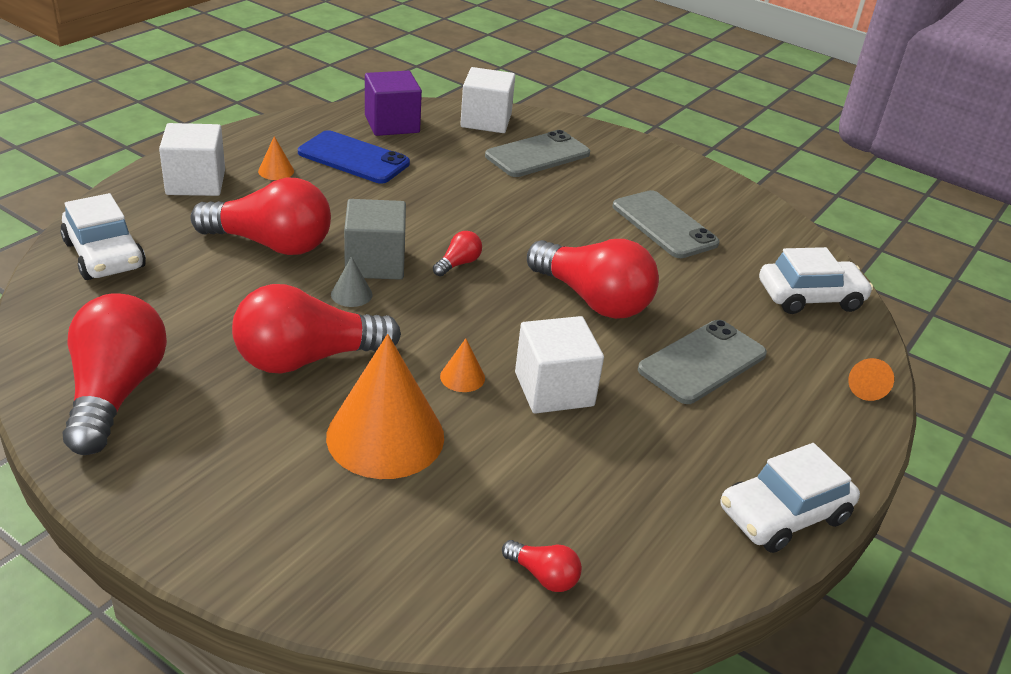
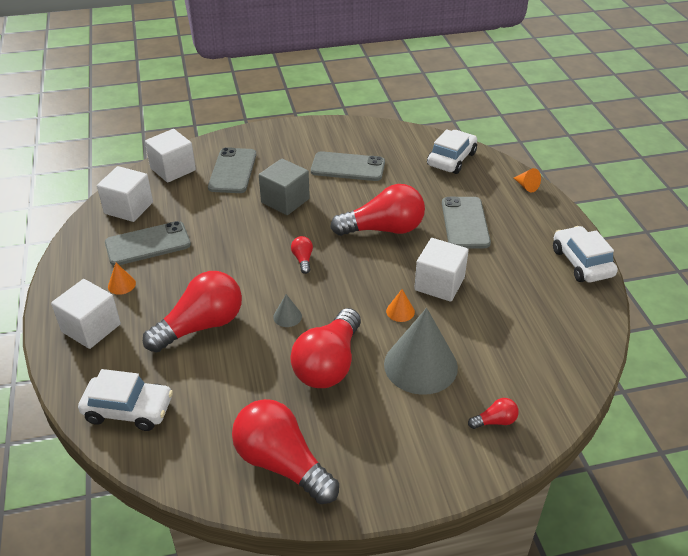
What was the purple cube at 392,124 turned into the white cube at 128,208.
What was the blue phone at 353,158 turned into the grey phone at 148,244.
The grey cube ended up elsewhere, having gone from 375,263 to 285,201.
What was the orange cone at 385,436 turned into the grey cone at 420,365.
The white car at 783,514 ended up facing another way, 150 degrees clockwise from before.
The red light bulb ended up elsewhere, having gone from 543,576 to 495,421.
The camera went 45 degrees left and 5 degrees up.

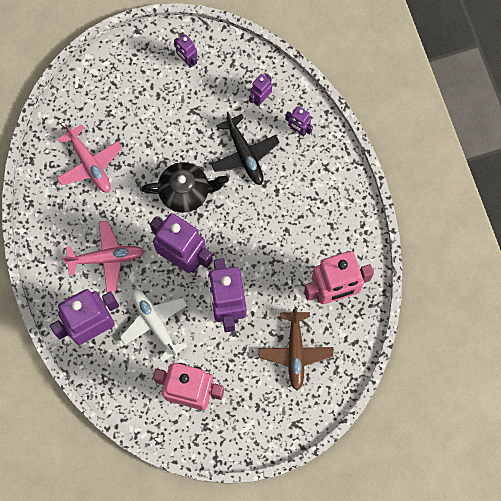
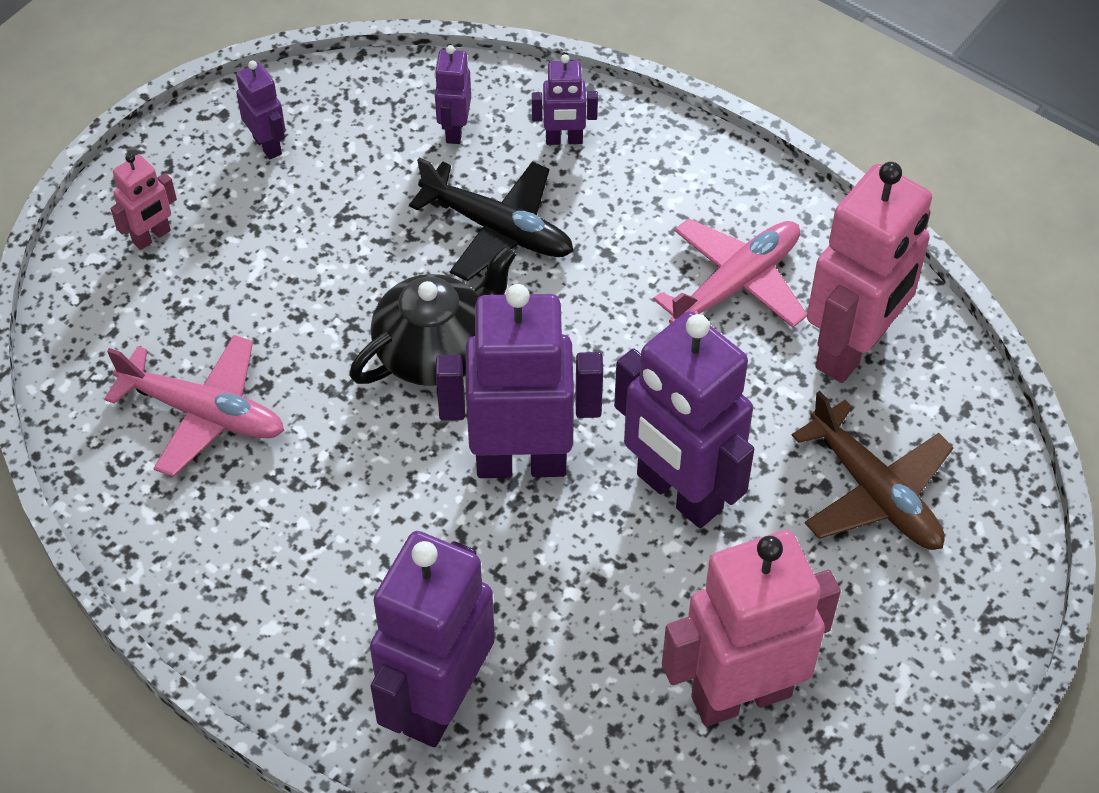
The purple robot at 187,60 ended up facing another way, 135 degrees counterclockwise from before.
The pink plane ended up elsewhere, having gone from 106,258 to 736,284.
The second view lost the white plane at 155,323.
The second view gained the pink robot at 152,237.
The camera went 35 degrees left and 20 degrees down.

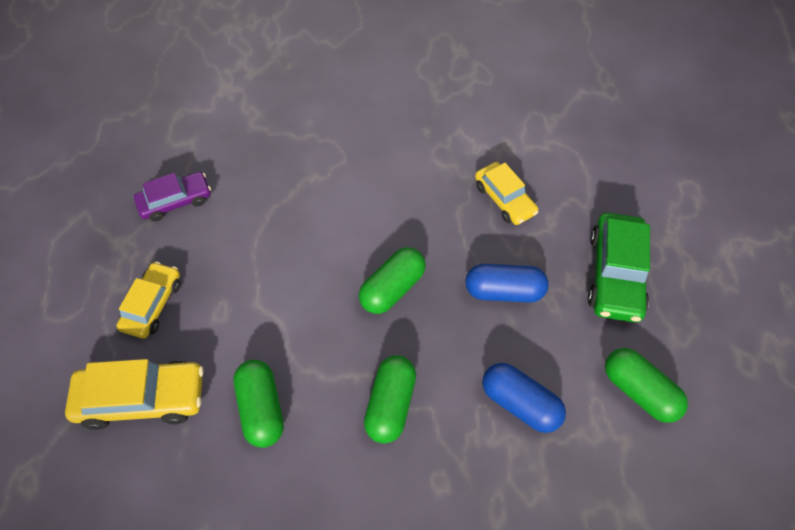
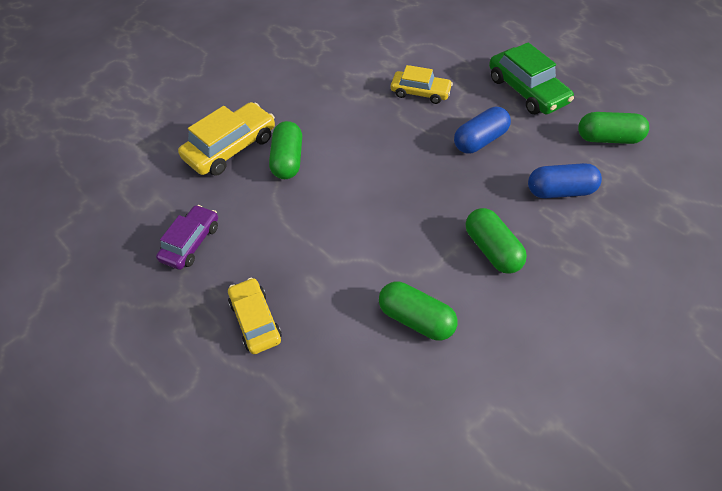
The green capsule ended up elsewhere, having gone from 392,288 to 288,160.
The yellow car ended up elsewhere, having gone from 142,398 to 231,147.
The camera went 40 degrees left and 5 degrees down.

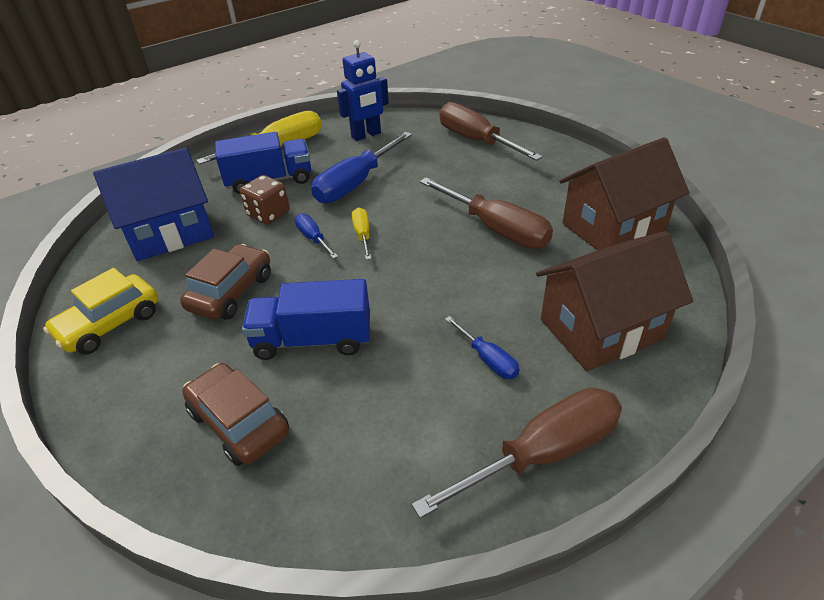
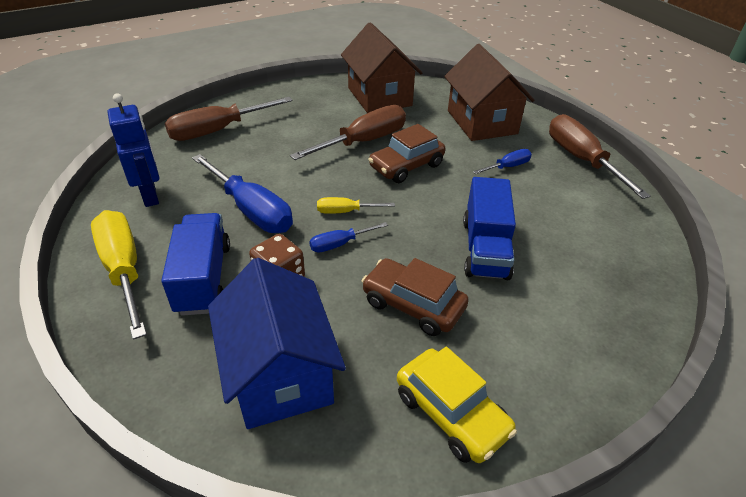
The brown car ended up elsewhere, having gone from 239,422 to 406,166.
The camera went 85 degrees left and 0 degrees up.

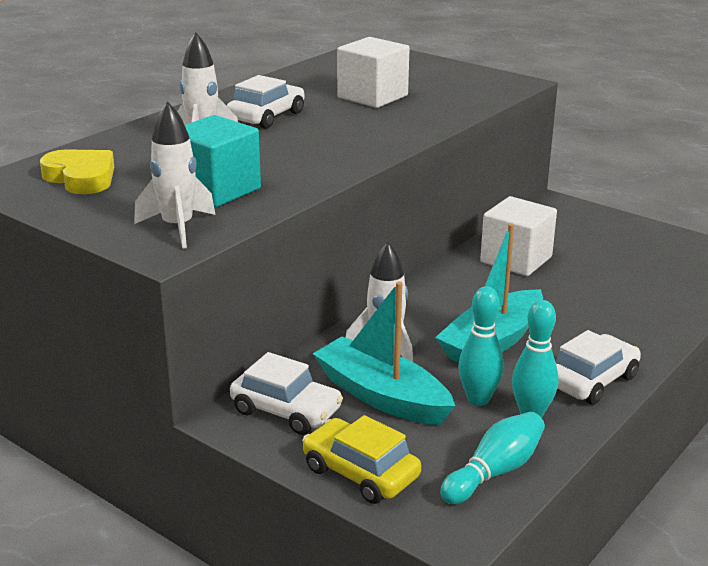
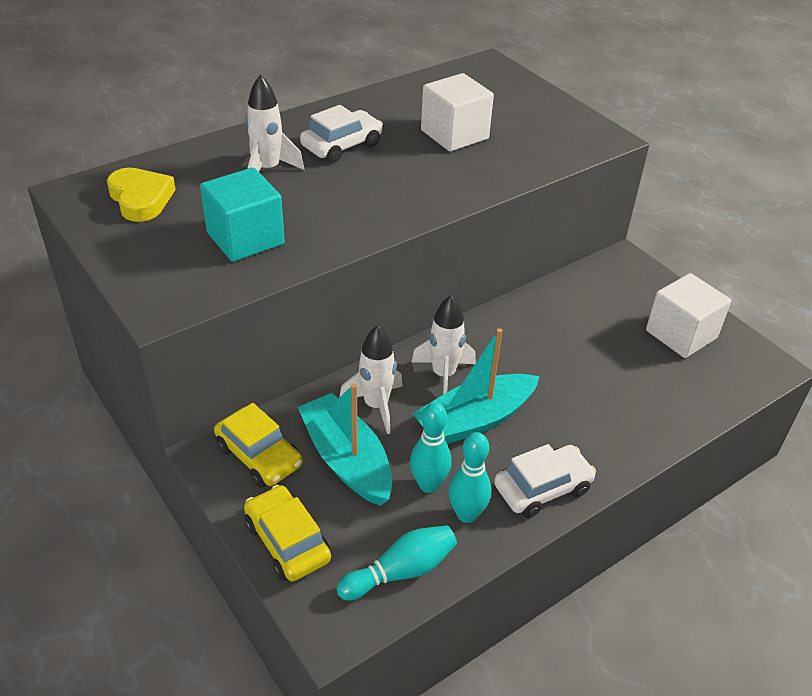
The white rocket ended up elsewhere, having gone from 178,228 to 443,375.
The white cube ended up elsewhere, having gone from 516,259 to 681,334.
What was the white car at 286,411 turned into the yellow car at 259,456.
The camera went 15 degrees right and 15 degrees up.

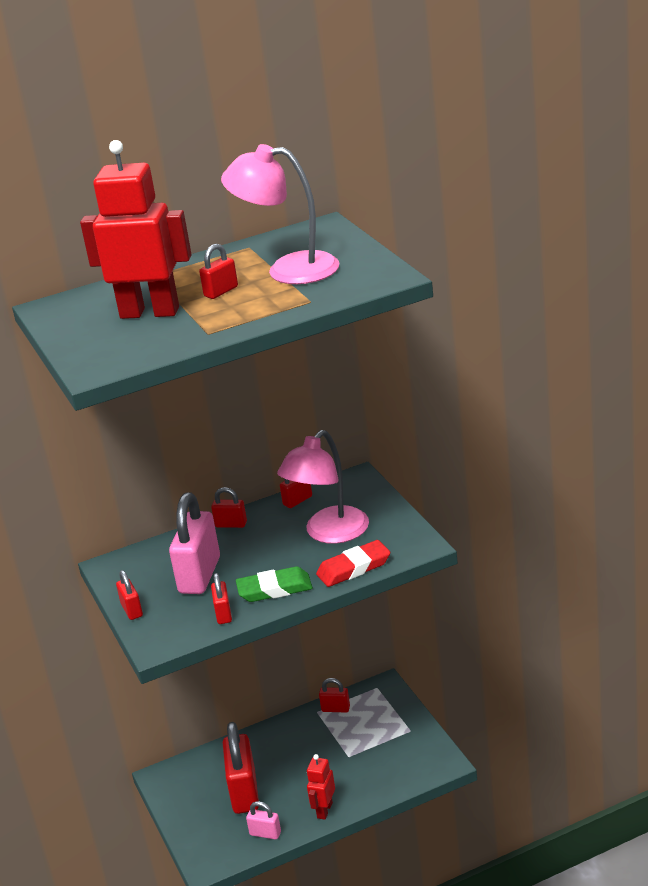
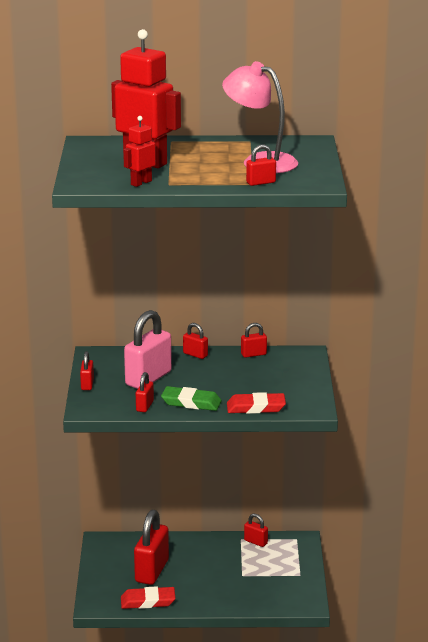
The red padlock ended up elsewhere, having gone from 221,291 to 261,183.
The second view lost the pink lamp at 329,533.
The red robot ended up elsewhere, having gone from 324,810 to 141,183.
Where the pink padlock stood at 265,833, the red eraser came to stand at 148,601.
The camera went 20 degrees right and 5 degrees down.

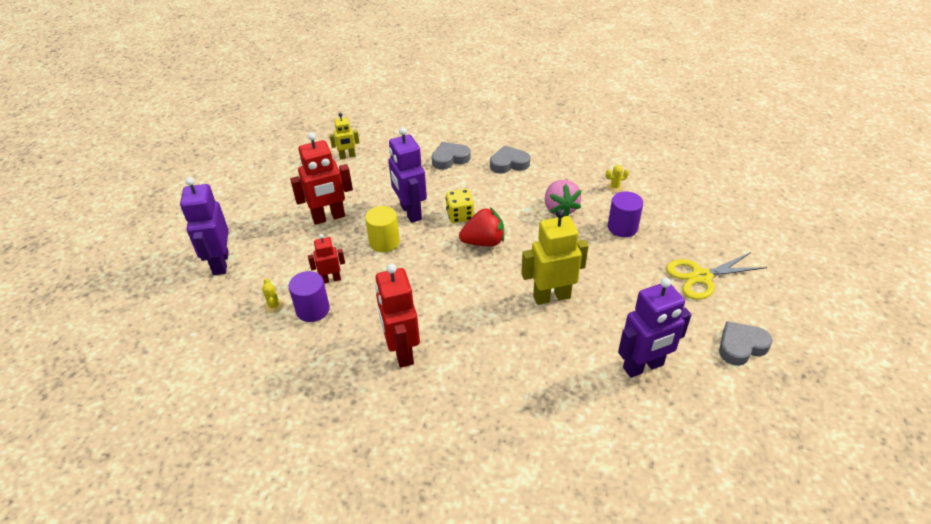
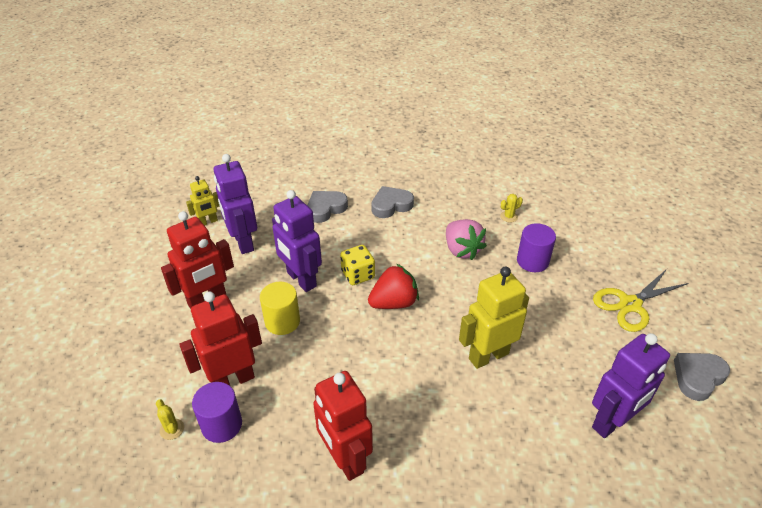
The purple robot ended up elsewhere, having gone from 220,263 to 243,242.
The size of the red robot at 331,279 changed by a factor of 1.81.
The camera went 15 degrees left and 0 degrees up.

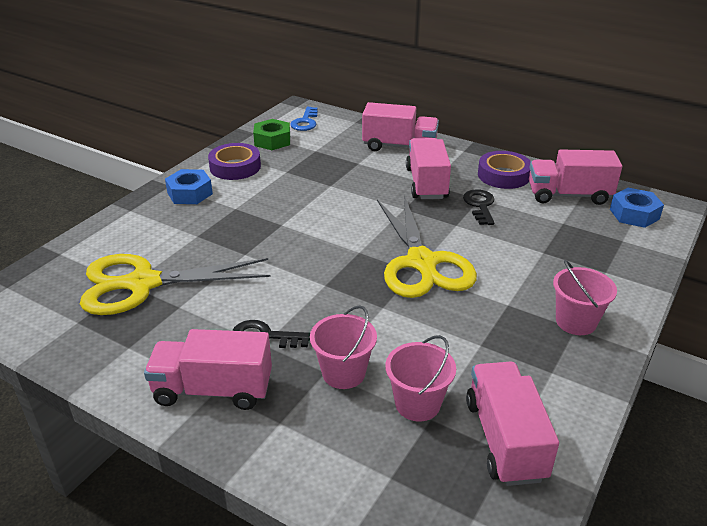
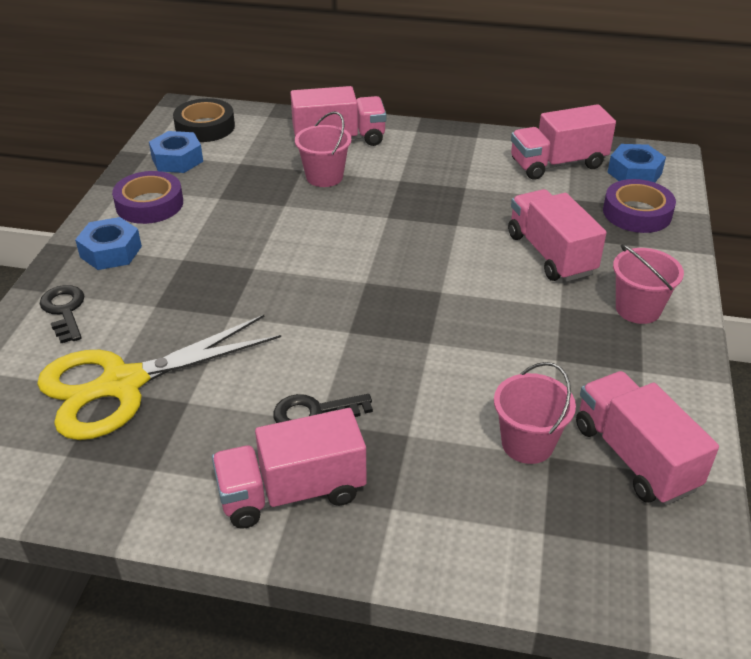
Where the blue key stood at 305,122, the black tape came to stand at 205,127.
What was the green nut at 272,140 turned into the blue nut at 177,160.
The pink truck ended up elsewhere, having gone from 426,183 to 550,254.
The purple tape ended up elsewhere, having gone from 503,175 to 637,213.
The black key ended up elsewhere, having gone from 480,205 to 64,311.
The second view lost the yellow scissors at 421,262.
The pink bucket ended up elsewhere, having gone from 343,373 to 324,177.
The camera went 20 degrees left and 5 degrees up.

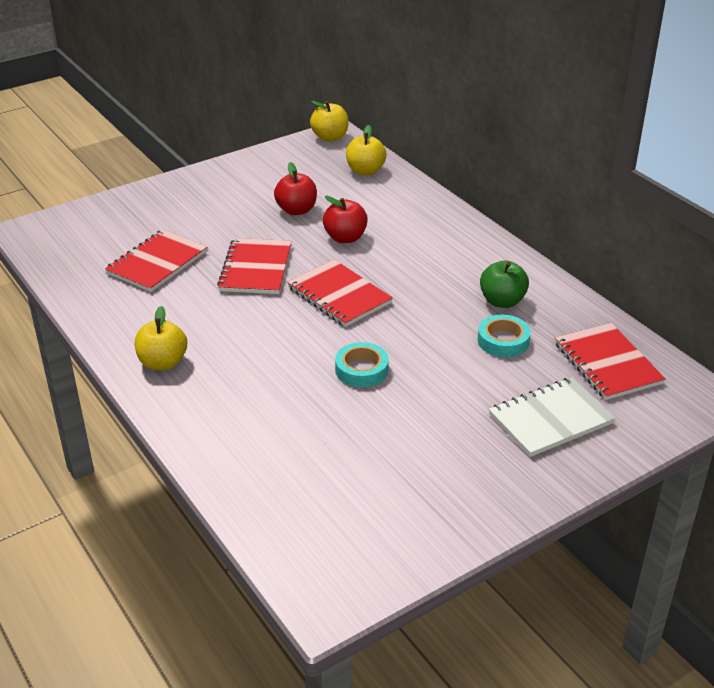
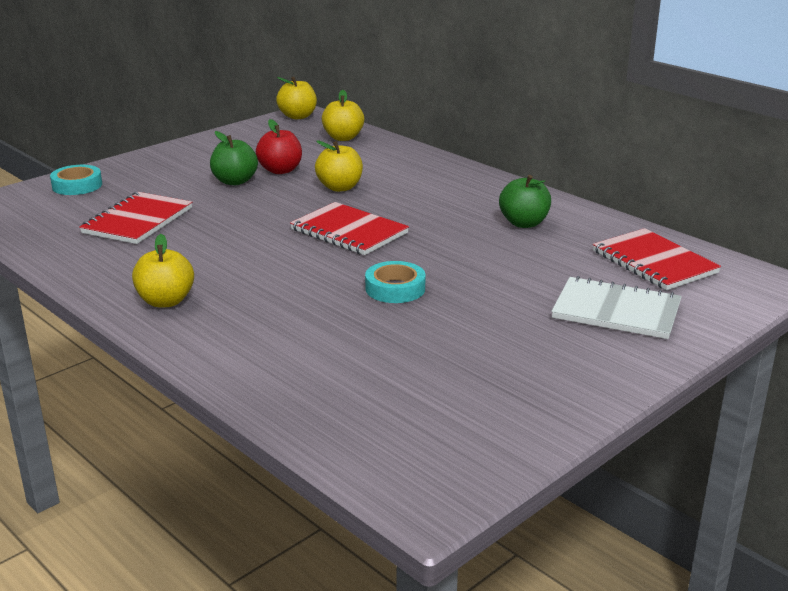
What was the red apple at 345,238 turned into the yellow apple at 340,187.
The second view lost the red notebook at 256,268.
The turquoise tape ended up elsewhere, having gone from 503,341 to 77,185.
The white notebook at 550,419 ended up facing another way, 60 degrees clockwise from before.
The second view gained the green apple at 235,181.
The camera went 10 degrees left and 10 degrees down.

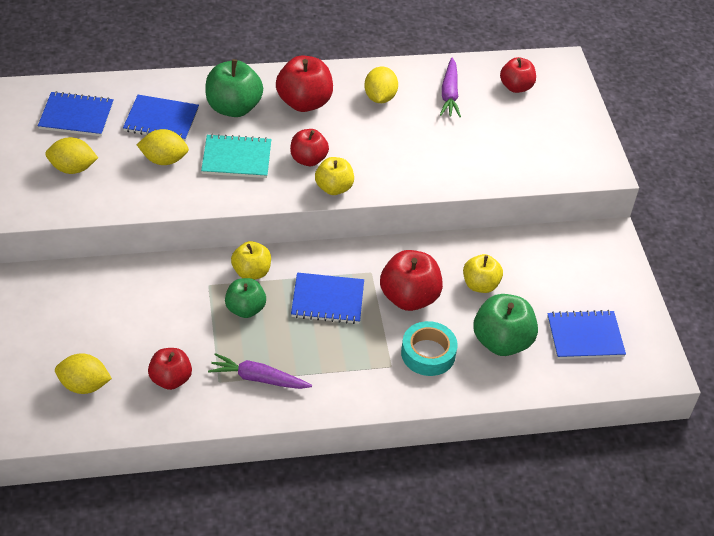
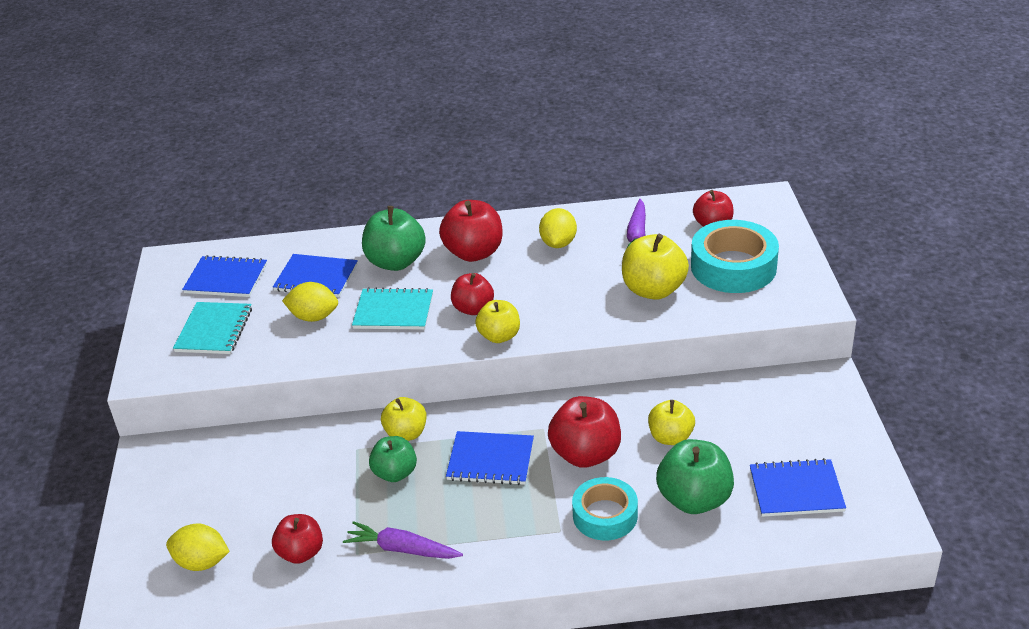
Where the yellow lemon stood at 73,168, the turquoise notebook came to stand at 214,330.
The second view gained the turquoise tape at 733,267.
The second view gained the yellow apple at 653,290.
The camera went 10 degrees right and 10 degrees down.

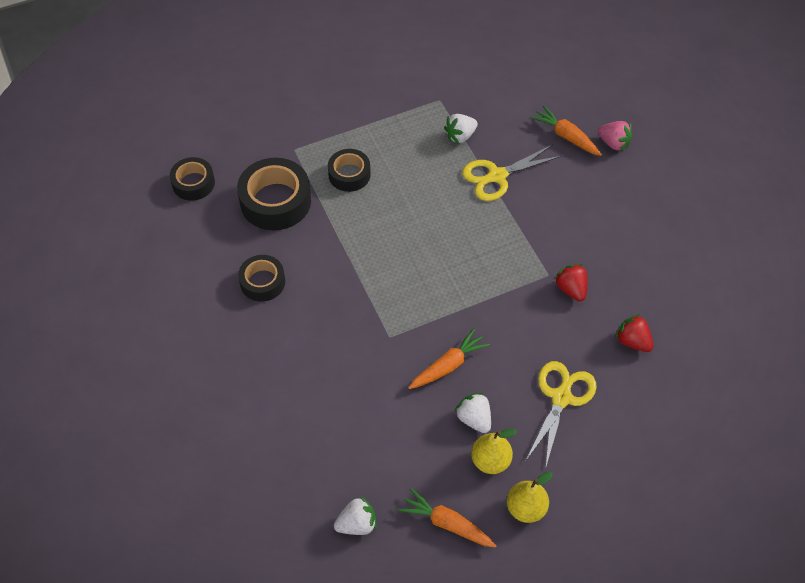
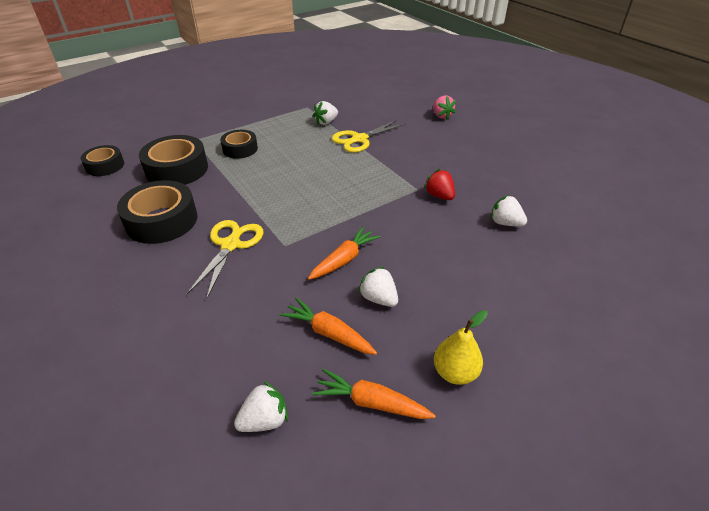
The orange carrot ended up elsewhere, having gone from 566,136 to 329,333.
The pink strawberry at 613,143 ended up facing another way, 45 degrees clockwise from before.
The size of the black tape at 262,282 changed by a factor of 1.65.
What was the red strawberry at 632,341 turned into the white strawberry at 505,223.
The yellow scissors ended up elsewhere, having gone from 561,398 to 230,245.
The second view lost the yellow pear at 490,461.
The camera went 10 degrees left and 15 degrees down.

